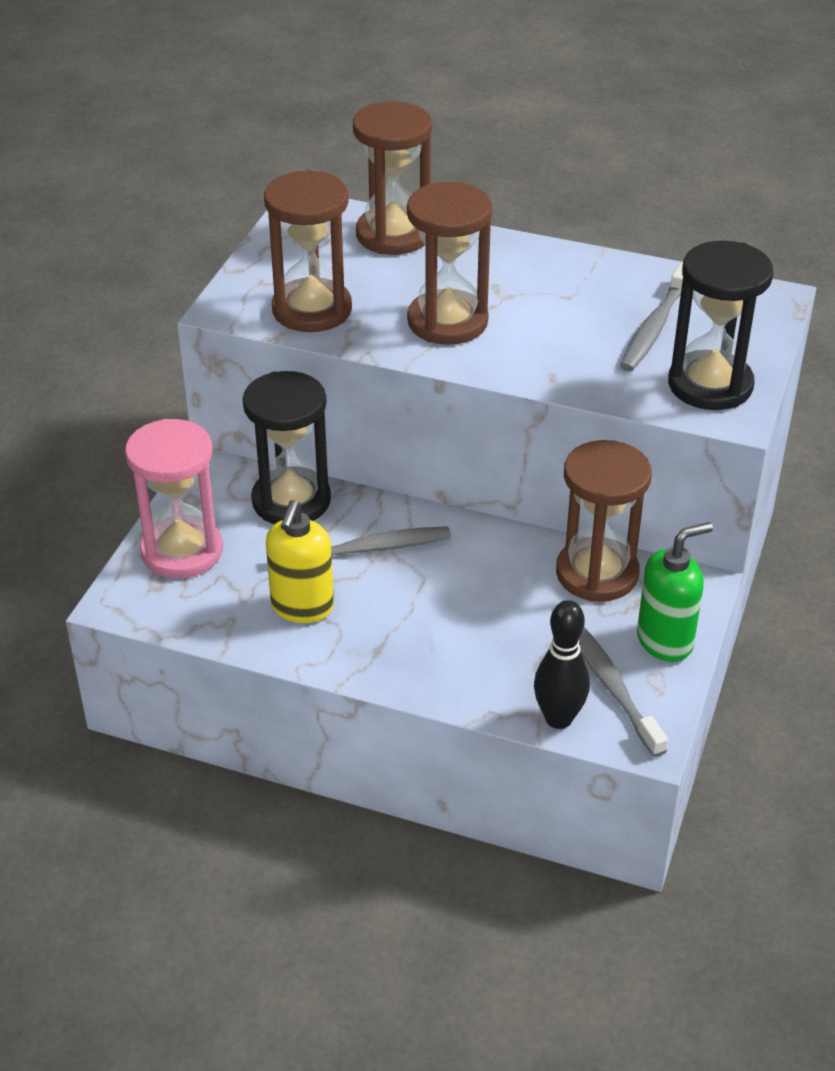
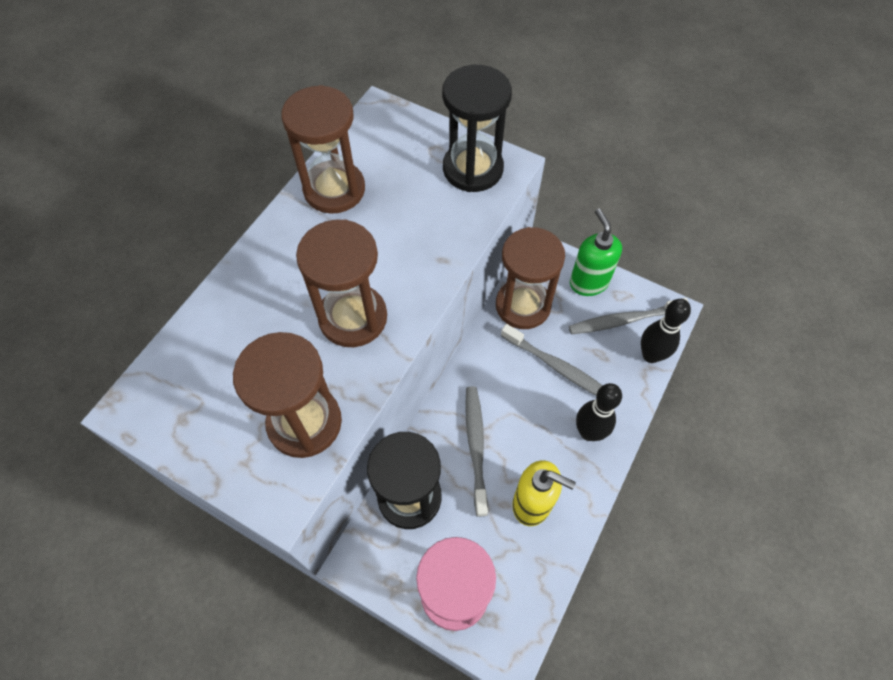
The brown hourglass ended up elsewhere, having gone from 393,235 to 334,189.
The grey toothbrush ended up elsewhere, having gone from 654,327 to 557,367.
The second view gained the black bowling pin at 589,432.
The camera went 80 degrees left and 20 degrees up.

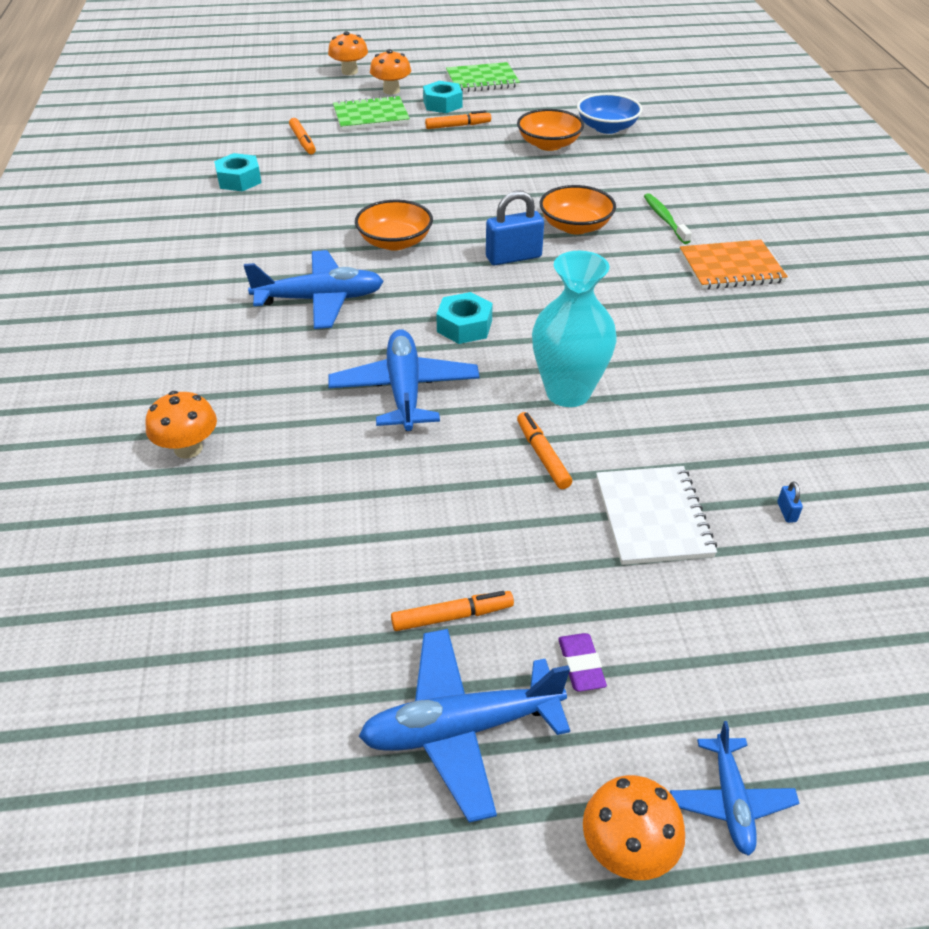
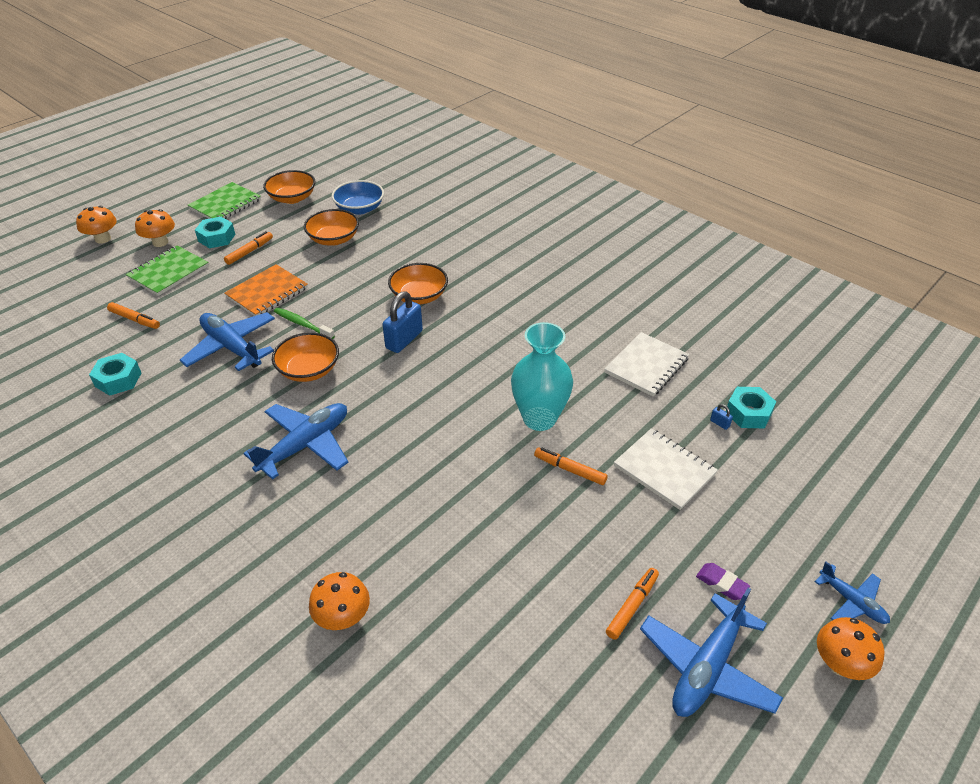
The green toothbrush ended up elsewhere, having gone from 665,219 to 302,324.
The orange notebook ended up elsewhere, having gone from 731,267 to 267,292.
The turquoise nut ended up elsewhere, having gone from 464,326 to 748,413.
The blue plane ended up elsewhere, having gone from 404,390 to 232,348.
The second view gained the orange bowl at 292,198.
The second view gained the white notebook at 646,366.
The camera went 40 degrees left and 0 degrees up.

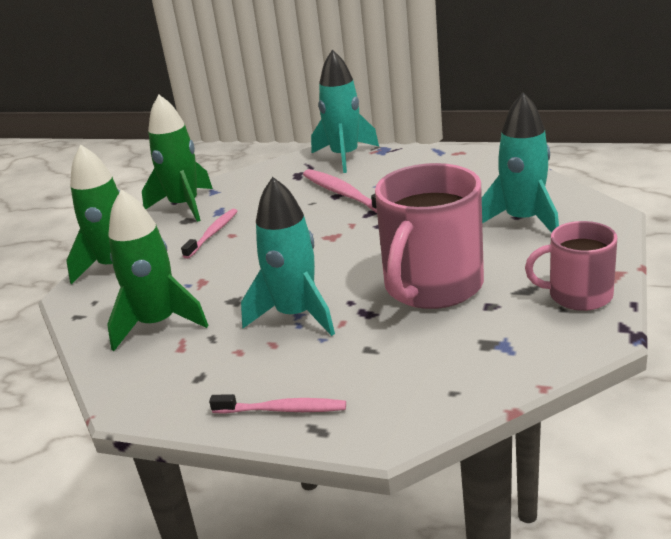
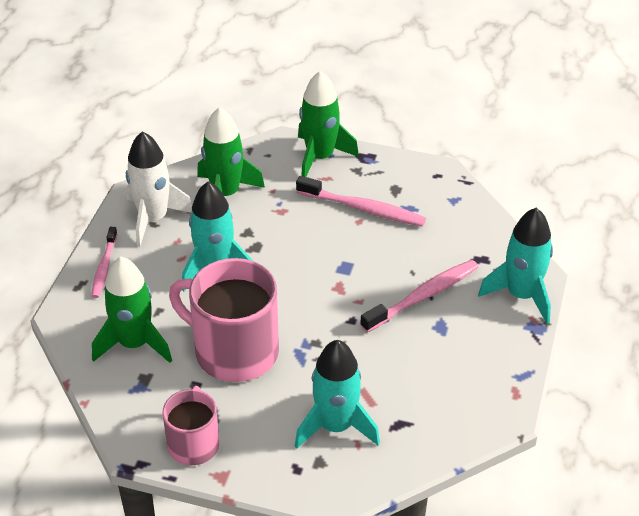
The green rocket ended up elsewhere, having gone from 184,206 to 134,344.
The size of the pink toothbrush at 213,234 changed by a factor of 1.58.
The second view gained the white rocket at 153,219.
The camera went 85 degrees right and 15 degrees up.

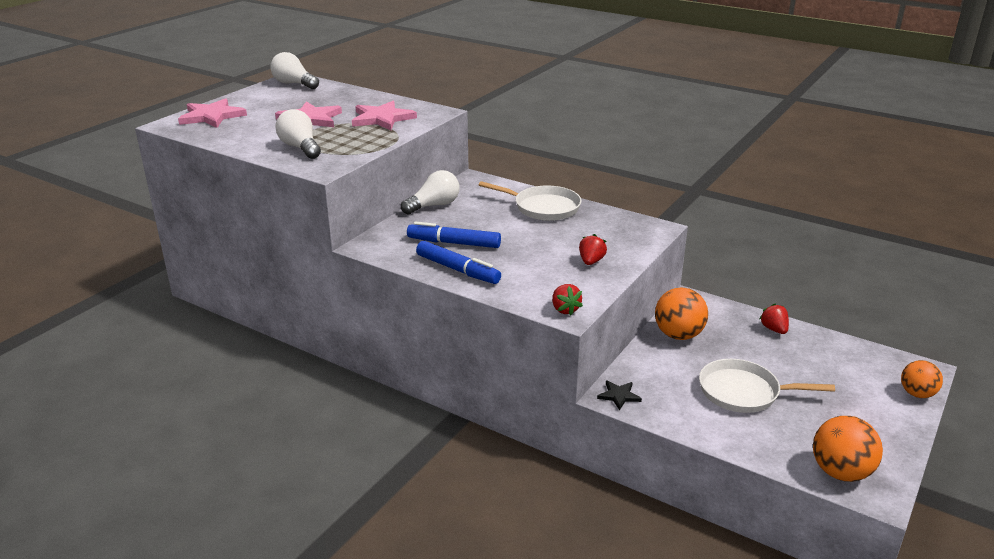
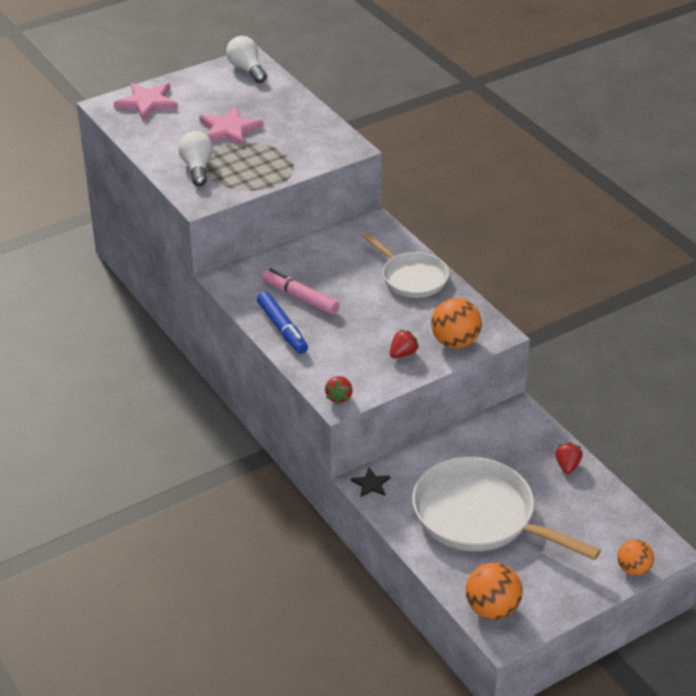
The second view lost the pink star at 382,118.
The second view lost the white light bulb at 434,205.
What was the blue marker at 454,243 turned into the pink marker at 300,298.
The orange ball ended up elsewhere, having gone from 678,335 to 455,342.
The size of the white pan at 743,392 changed by a factor of 1.65.
The camera went 25 degrees right and 10 degrees up.

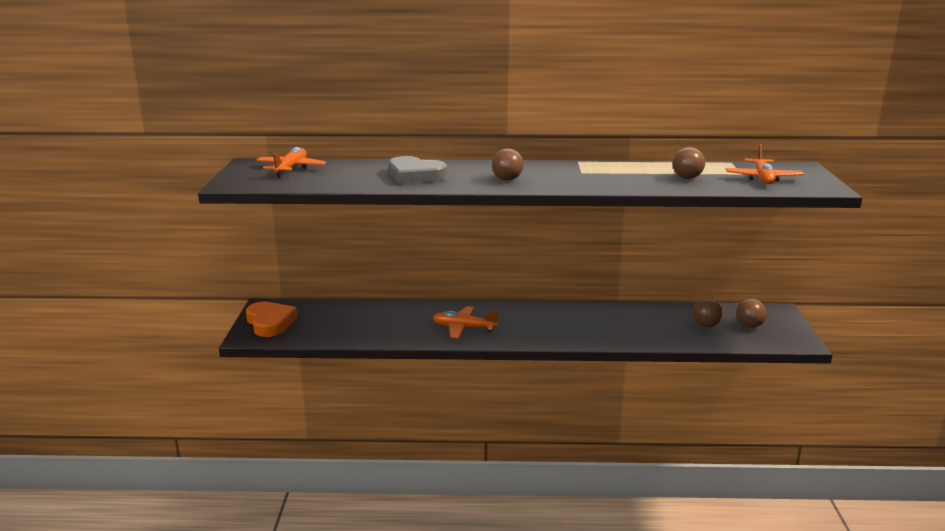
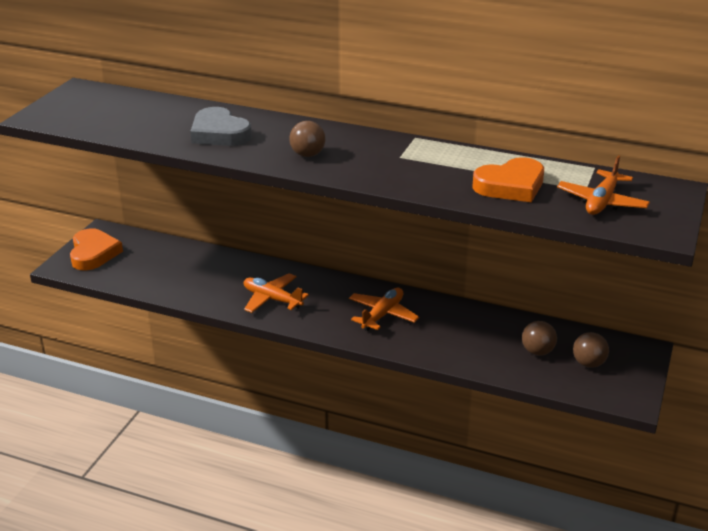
The orange plane ended up elsewhere, having gone from 291,169 to 382,315.
Where the brown ball stood at 687,178, the orange heart came to stand at 510,186.
The camera went 20 degrees right and 10 degrees up.

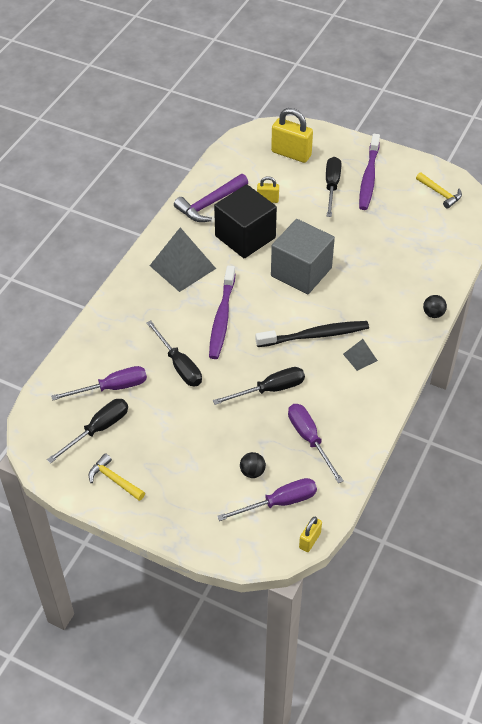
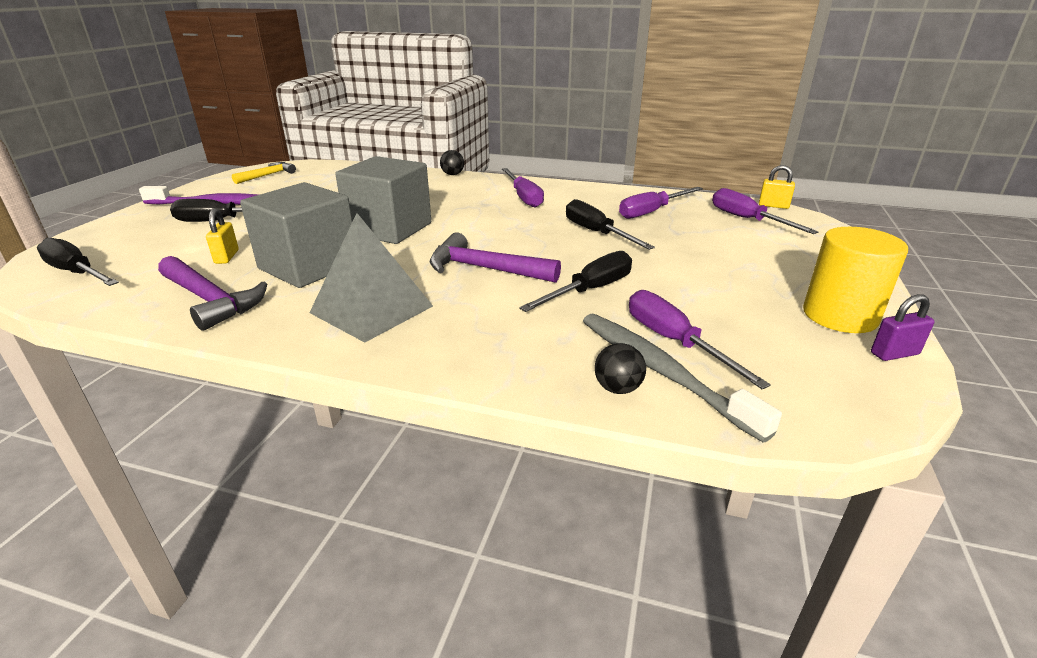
The second view lost the yellow padlock at 291,154.
What was the black cube at 245,237 turned into the grey cube at 309,266.
Where the purple toothbrush stood at 222,318, the purple hammer came to stand at 484,269.
The second view lost the black toothbrush at 315,335.
Where the grey pyramid stood at 360,357, the purple screwdriver came to stand at 523,197.
The black screwdriver ended up elsewhere, having gone from 98,430 to 77,273.
The black ball ended up elsewhere, having gone from 252,472 to 617,388.
Where the yellow hammer stood at 114,480, the yellow cylinder came to stand at 839,316.
The second view gained the purple padlock at 894,354.
The second view gained the grey toothbrush at 661,371.
The camera went 100 degrees left and 20 degrees down.

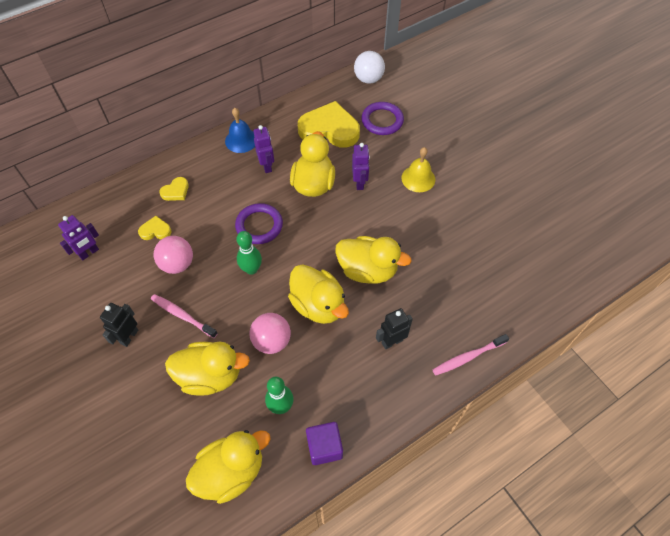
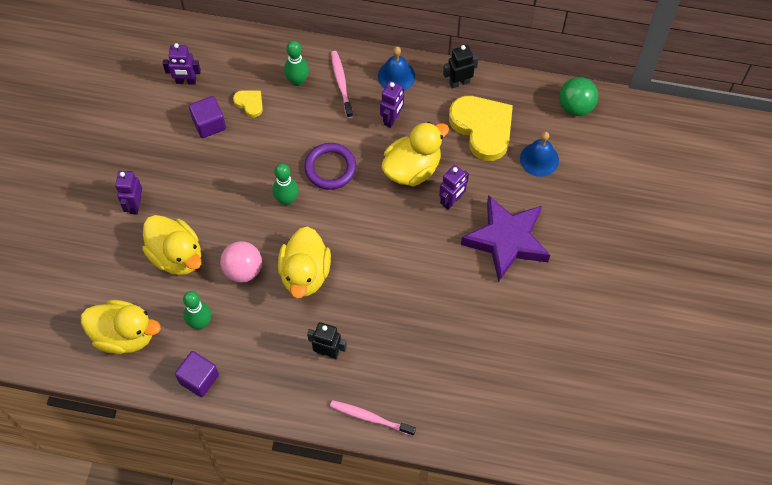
What was the white ball at 368,79 turned into the green ball at 576,106.
Where the purple ring stood at 382,121, the blue bell came to stand at 539,159.
Where the yellow bell stood at 418,178, the purple star came to stand at 506,240.
Where the yellow heart stood at 176,191, the green bowling pin came to stand at 297,81.
The second view lost the pink ball at 177,264.
The second view lost the yellow duck at 367,270.
The pink toothbrush ended up elsewhere, having gone from 182,315 to 341,83.
The black robot ended up elsewhere, having gone from 129,336 to 459,82.
The second view gained the purple cube at 209,124.
The second view gained the purple robot at 135,205.
The camera went 45 degrees right and 5 degrees up.

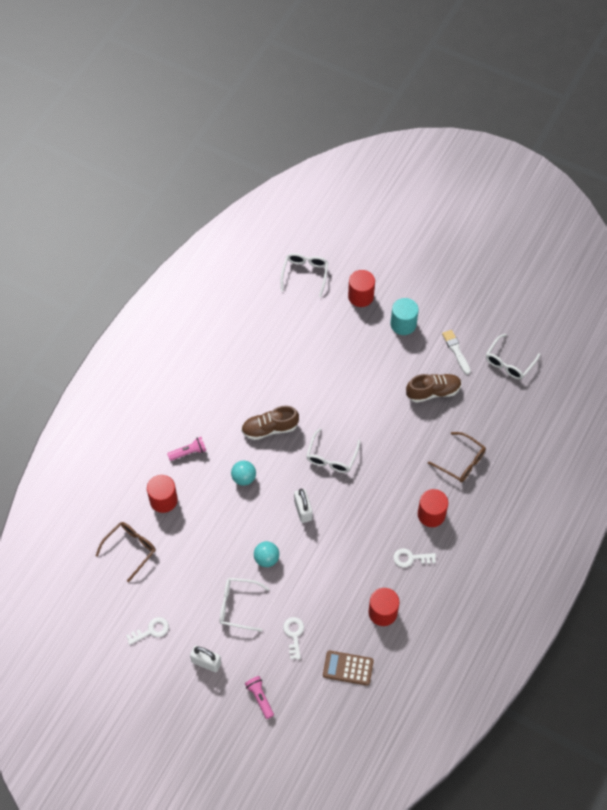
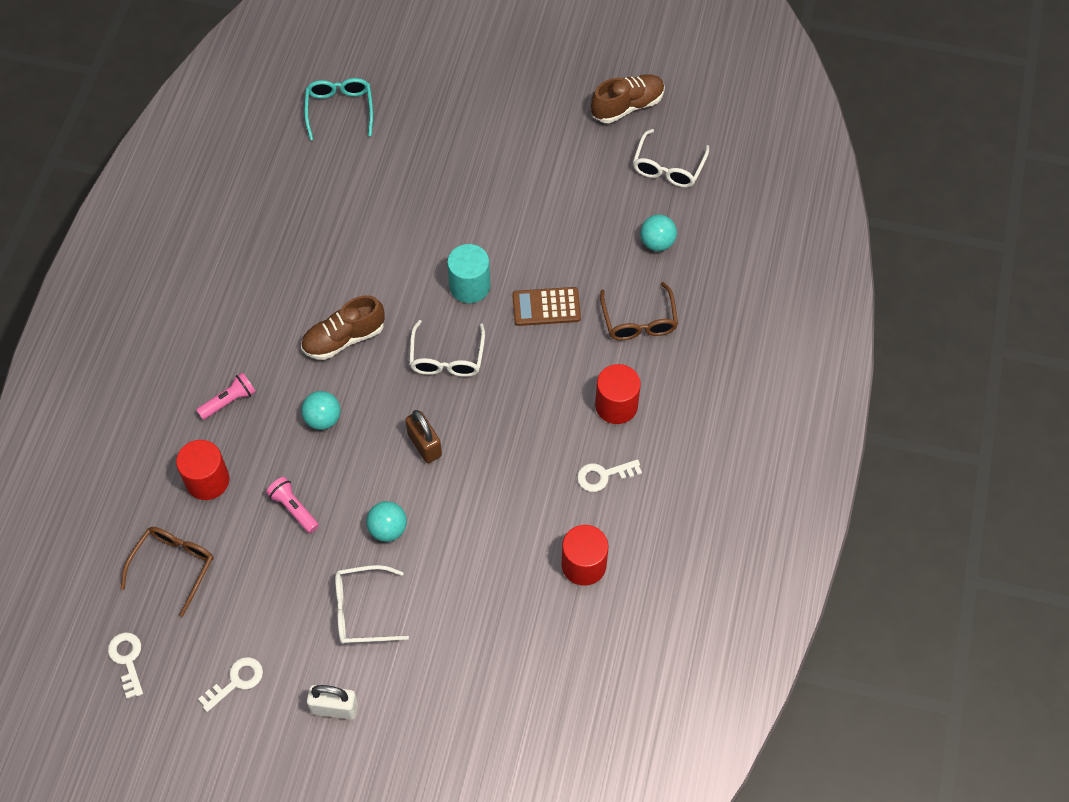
What was the white glasses at 305,274 turned into the turquoise glasses at 340,110.
The second view lost the red cylinder at 360,296.
The turquoise cylinder ended up elsewhere, having gone from 403,324 to 469,286.
The second view lost the white brush at 456,350.
The brown shoe ended up elsewhere, having gone from 433,392 to 627,106.
The brown glasses at 461,462 ended up facing another way, 60 degrees clockwise from before.
What was the white padlock at 303,510 turned into the brown padlock at 424,445.
The white key ended up elsewhere, having gone from 294,634 to 127,659.
The brown calculator ended up elsewhere, having gone from 348,668 to 546,307.
The pink flashlight ended up elsewhere, having gone from 260,698 to 293,508.
The second view gained the turquoise ball at 657,243.
The camera went 15 degrees left and 0 degrees up.

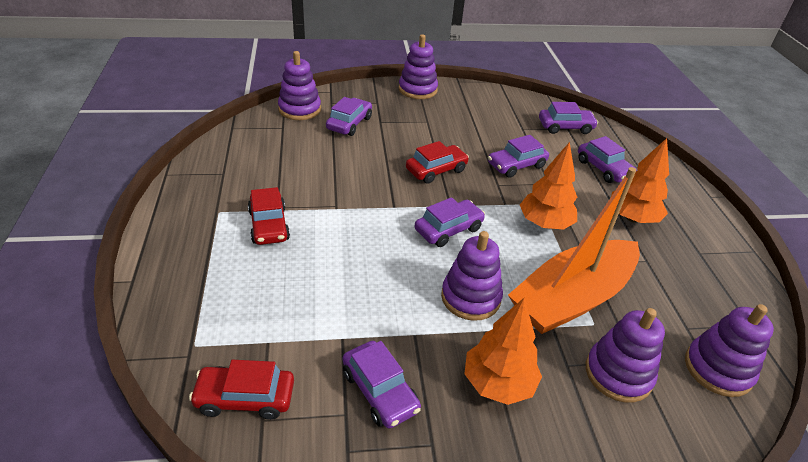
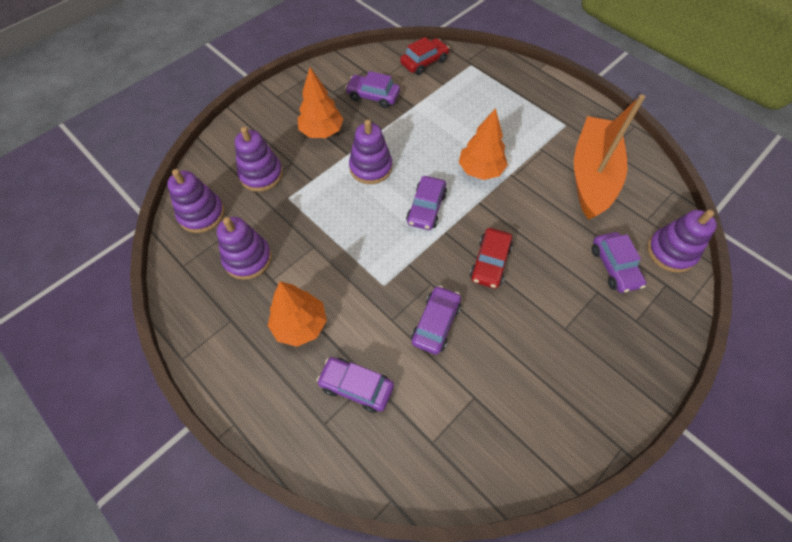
The purple stacking toy ended up elsewhere, having gone from 417,90 to 248,259.
The second view lost the purple car at 565,127.
The orange tree ended up elsewhere, having gone from 545,223 to 480,170.
The orange boat ended up elsewhere, having gone from 572,298 to 592,175.
The second view lost the red car at 269,225.
The camera went 145 degrees right and 20 degrees up.

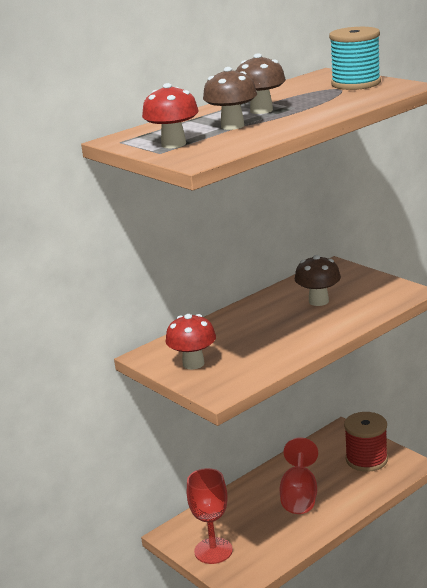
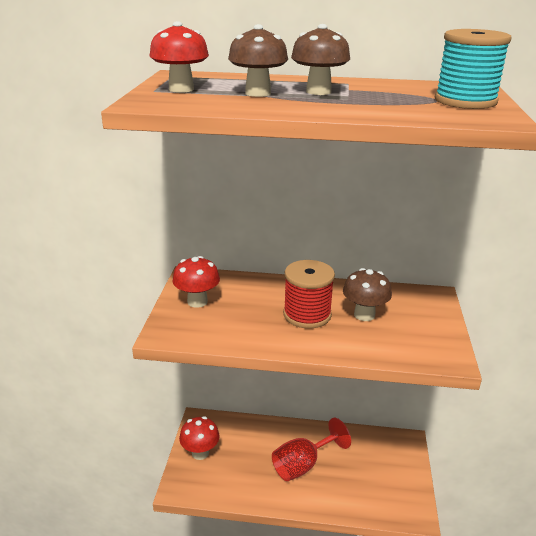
The red spool ended up elsewhere, having gone from 366,459 to 307,315.
Where the red goblet stood at 213,551, the red mushroom came to stand at 200,453.
The camera went 45 degrees right and 5 degrees up.

